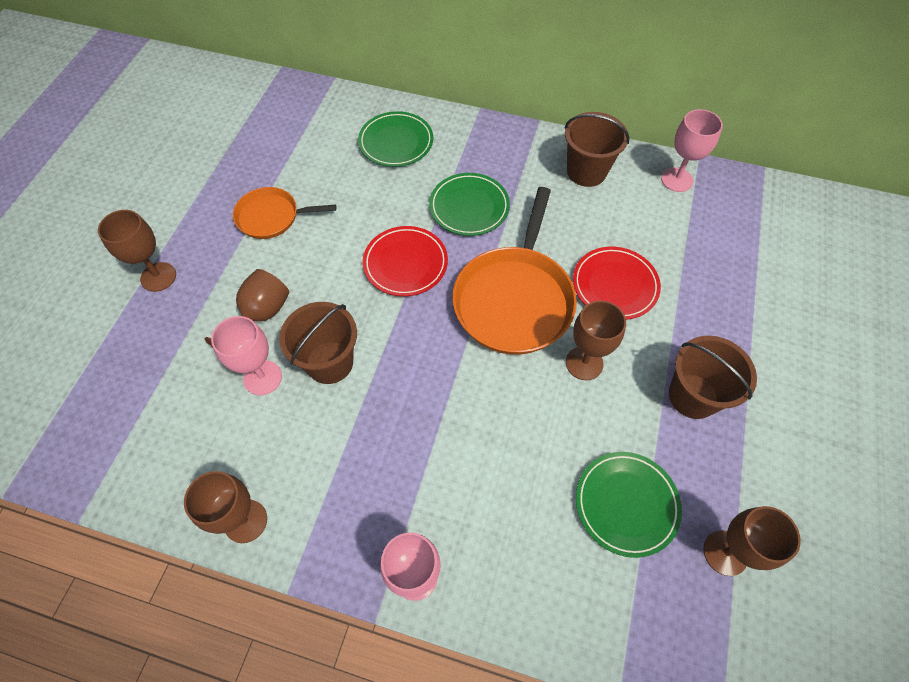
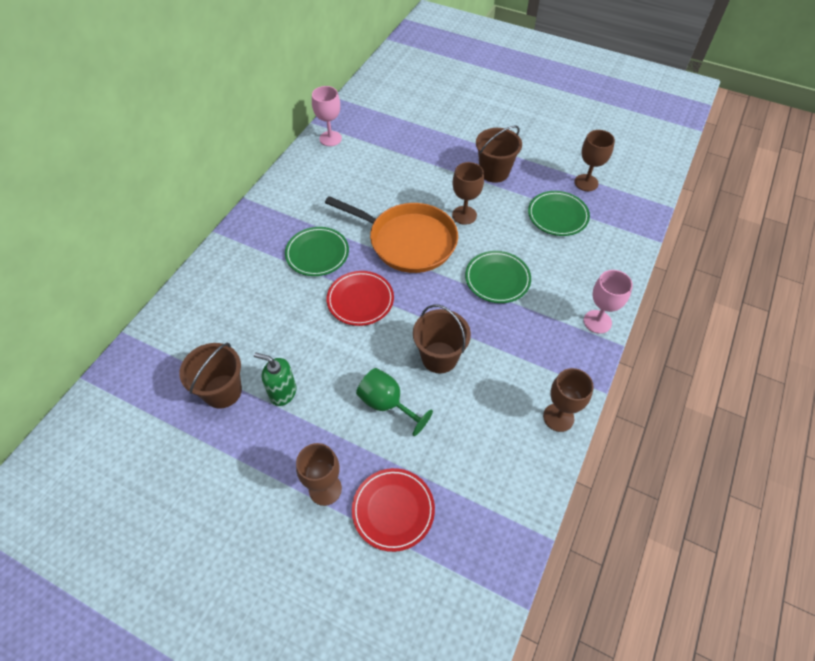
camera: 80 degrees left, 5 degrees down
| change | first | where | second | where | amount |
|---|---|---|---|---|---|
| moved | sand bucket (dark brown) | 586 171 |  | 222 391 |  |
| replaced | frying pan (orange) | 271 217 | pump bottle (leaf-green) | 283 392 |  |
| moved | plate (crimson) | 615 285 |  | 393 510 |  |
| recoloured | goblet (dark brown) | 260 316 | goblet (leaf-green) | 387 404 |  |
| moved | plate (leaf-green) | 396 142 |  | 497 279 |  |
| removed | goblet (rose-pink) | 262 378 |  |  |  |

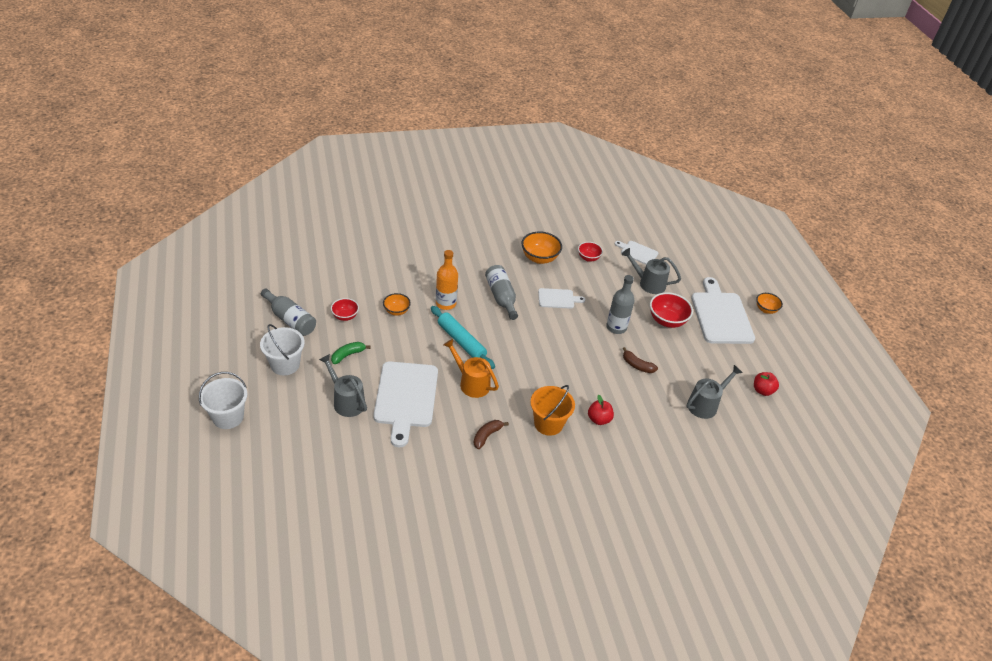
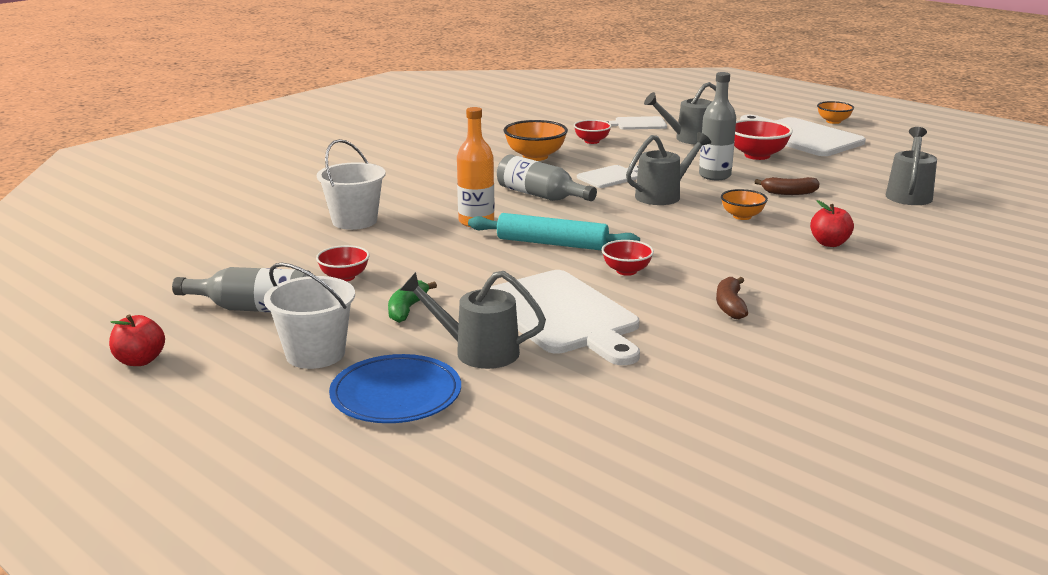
camera: 30 degrees left, 20 degrees down
| change | first | where | second | where | amount |
|---|---|---|---|---|---|
| moved | apple fruit (crimson) | 762 390 |  | 140 361 |  |
| moved | sand bucket (pure white) | 228 417 |  | 354 221 |  |
| added |  |  | plate (royal blue) | 396 394 |  |
| replaced | watering pot (orange) | 471 383 | serving bowl (crimson) | 626 271 |  |
| added |  |  | watering pot (grey) | 663 195 |  |
| moved | serving bowl (orange) | 396 311 |  | 742 216 |  |
| removed | sand bucket (orange) | 548 424 |  |  |  |

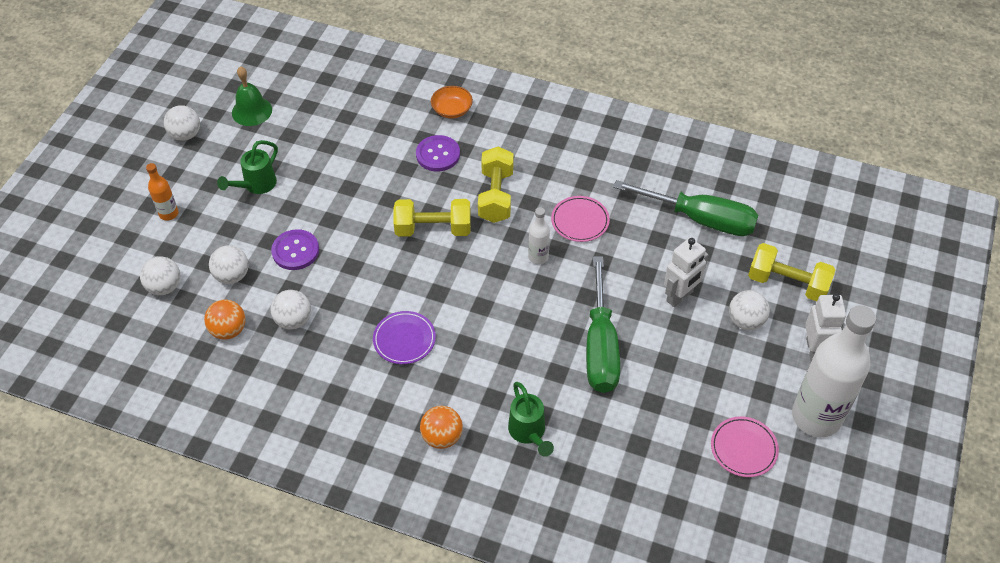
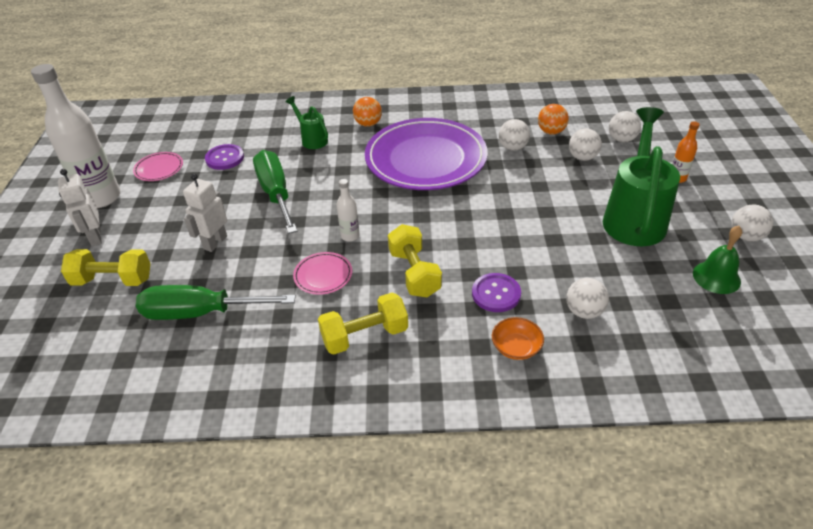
camera: 160 degrees right, 10 degrees down
| change | first | where | second | where | amount |
|---|---|---|---|---|---|
| moved | button (royal purple) | 295 251 |  | 225 158 |  |
| moved | dumbbell (bright yellow) | 433 229 |  | 365 336 |  |
| resized | plate (royal purple) | 404 339 |  | 426 159 | x2.50 |
| moved | sphere (pure white) | 745 321 |  | 584 311 |  |
| resized | watering pot (leaf-green) | 256 185 |  | 634 217 | x2.00 |

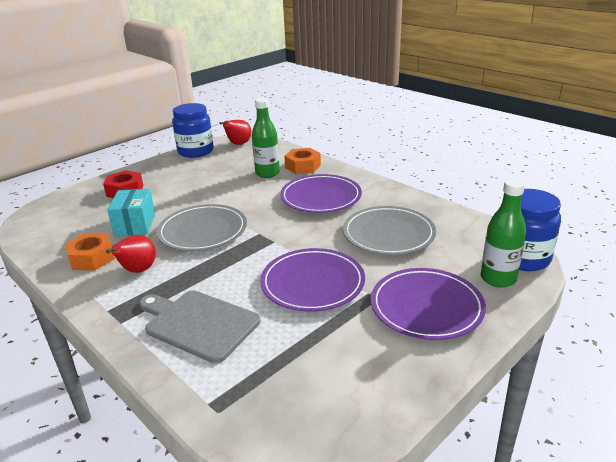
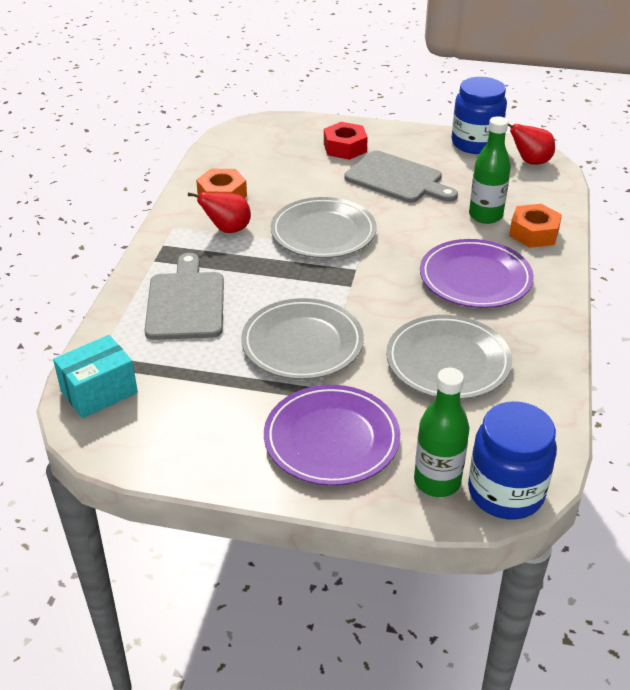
camera: 55 degrees right, 10 degrees up
| change | first | where | second | where | amount |
|---|---|---|---|---|---|
| moved | package (teal) | 135 224 |  | 99 392 |  |
| recoloured | plate (royal purple) | 312 283 | plate (grey) | 302 343 |  |
| added |  |  | chopping board (grey) | 397 179 |  |

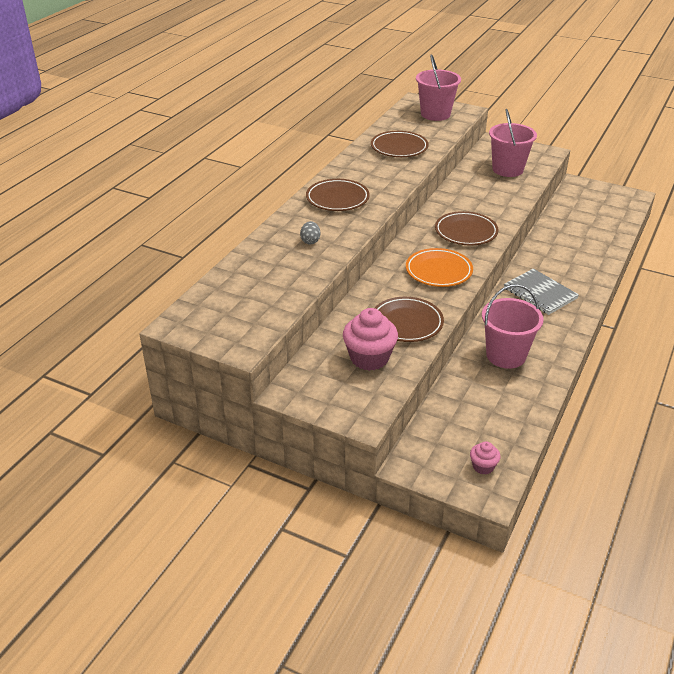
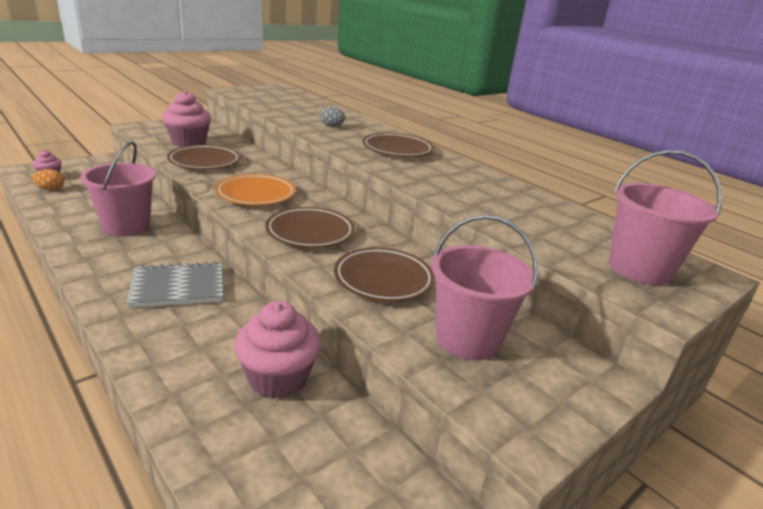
camera: 110 degrees right, 10 degrees down
| change | first | where | second | where | amount |
|---|---|---|---|---|---|
| added |  |  | toy egg (orange) | 50 189 |  |
| added |  |  | cupcake (rose-pink) | 278 378 |  |
| moved | plate (dark brown) | 399 148 |  | 383 279 |  |

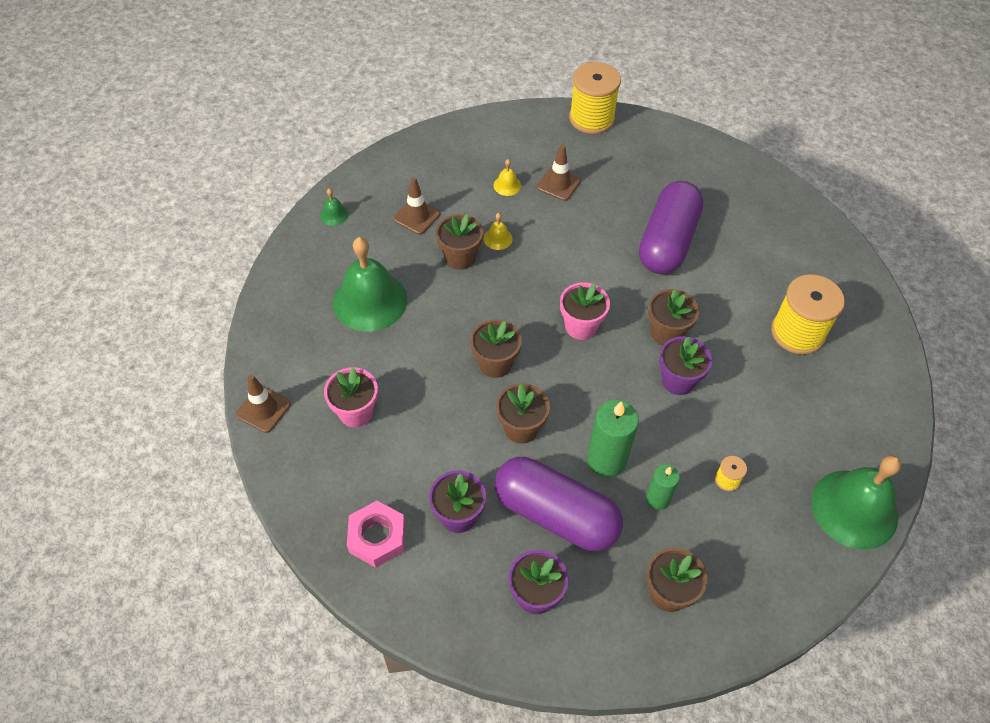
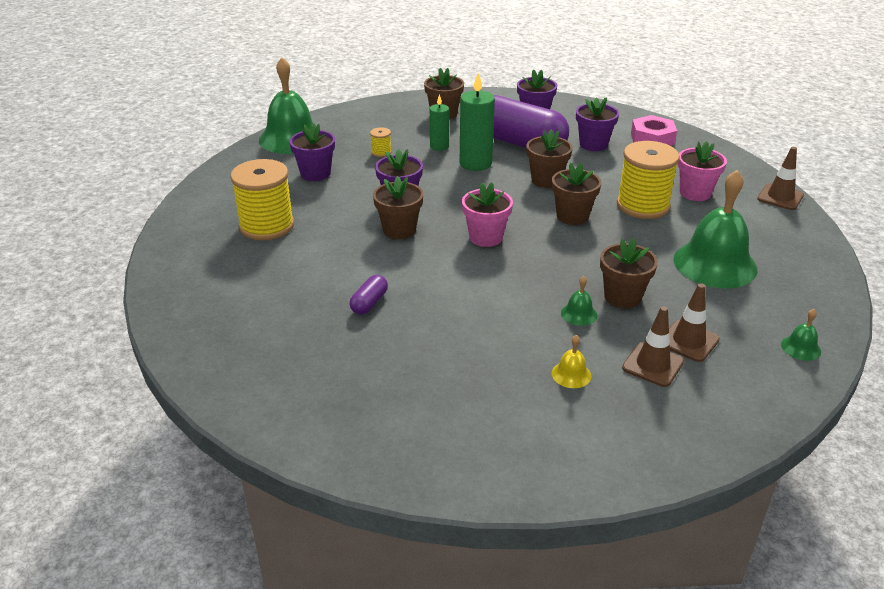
camera: 175 degrees left, 20 degrees down
| change | first | where | second | where | amount |
|---|---|---|---|---|---|
| added |  |  | plant pot (royal purple) | 315 174 |  |
| resized | pill shape (royal purple) | 667 242 |  | 369 303 | x0.40 |
| recoloured | bell (bright yellow) | 498 238 | bell (leaf-green) | 579 314 |  |
| moved | bobbin (bright yellow) | 591 118 |  | 643 205 |  |
| moved | safety cone (dark brown) | 558 184 |  | 652 365 |  |

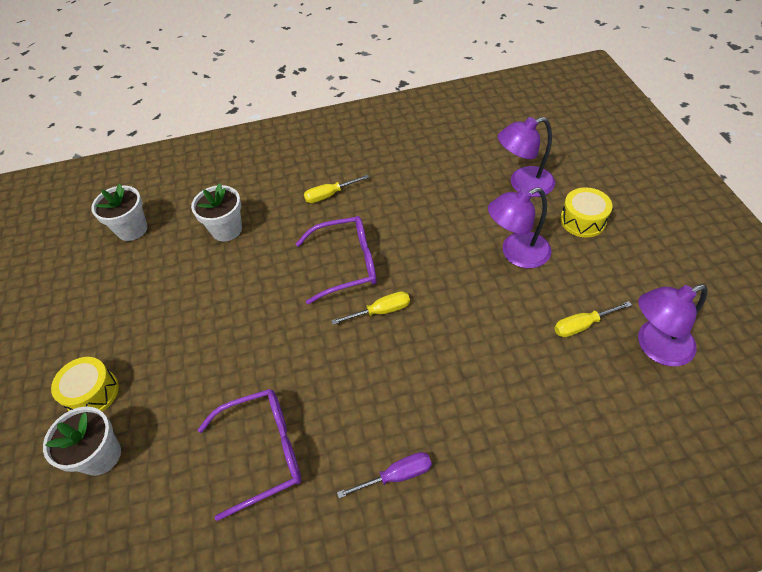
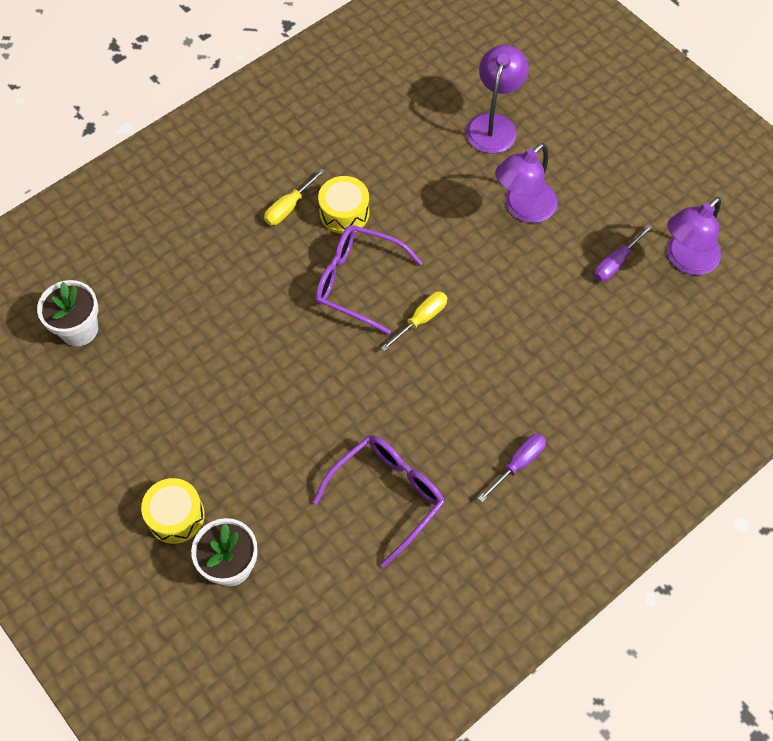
camera: 30 degrees left, 10 degrees up
| change | first | where | second | where | amount |
|---|---|---|---|---|---|
| turned | eyeglasses (royal purple) | 347 264 |  | 357 282 | 120 degrees counterclockwise |
| moved | snare drum (bright yellow) | 582 220 |  | 344 212 |  |
| turned | reading lamp (royal purple) | 523 184 |  | 494 124 | 150 degrees clockwise |
| recoloured | hand screwdriver (bright yellow) | 582 325 | hand screwdriver (royal purple) | 615 263 |  |
| removed | plant pot (pure white) | 227 229 |  |  |  |

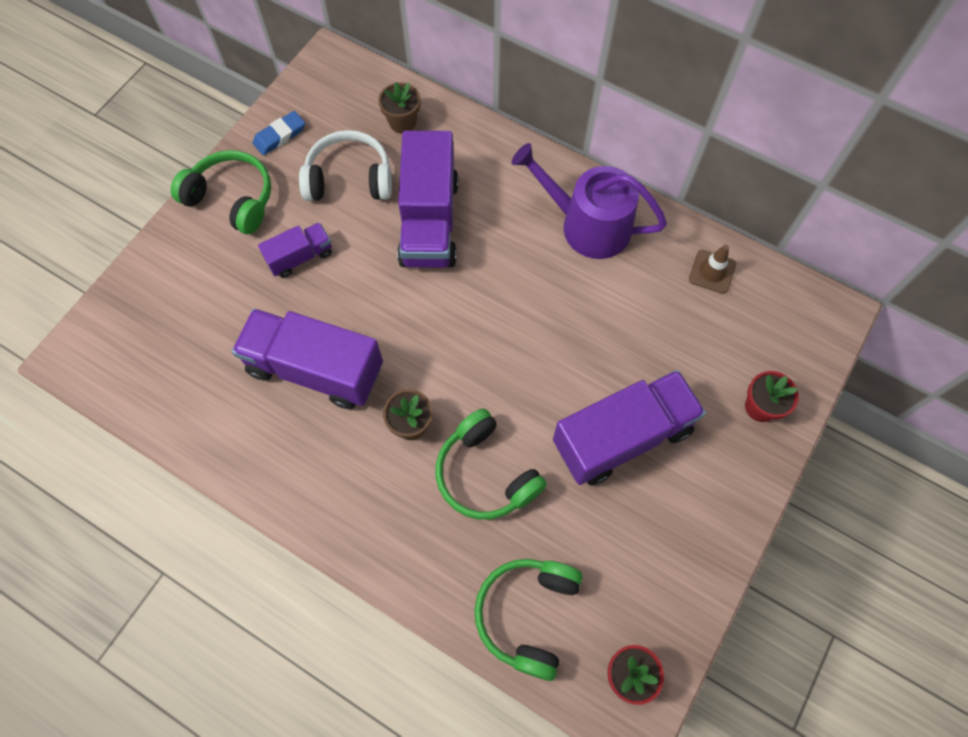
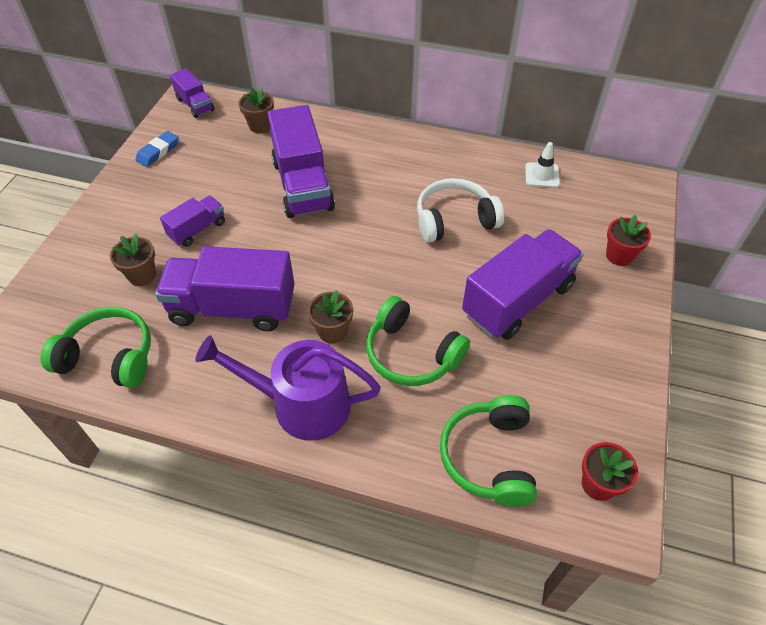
camera: 15 degrees left, 15 degrees down
| change | first | where | second | where | amount |
|---|---|---|---|---|---|
| moved | headphones (leaf-green) | 232 199 |  | 109 357 |  |
| added |  |  | plant pot (dark brown) | 142 275 |  |
| added |  |  | truck (royal purple) | 195 105 |  |
| moved | watering pot (royal purple) | 587 225 |  | 302 404 |  |
| moved | headphones (pure white) | 349 179 |  | 454 220 |  |
| recoloured | safety cone (dark brown) | 712 272 | safety cone (pure white) | 542 175 |  |

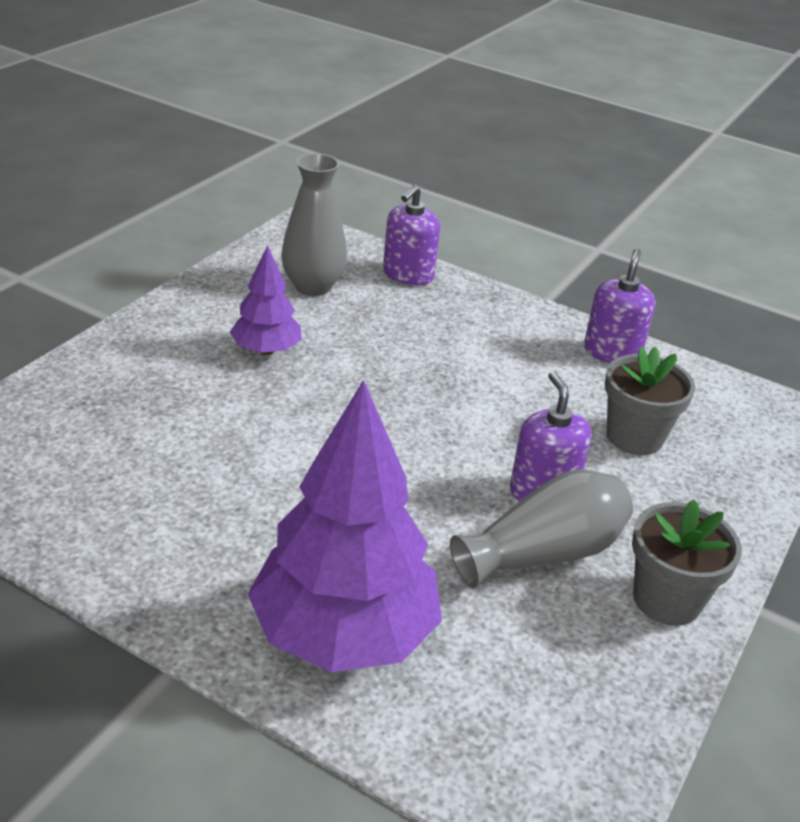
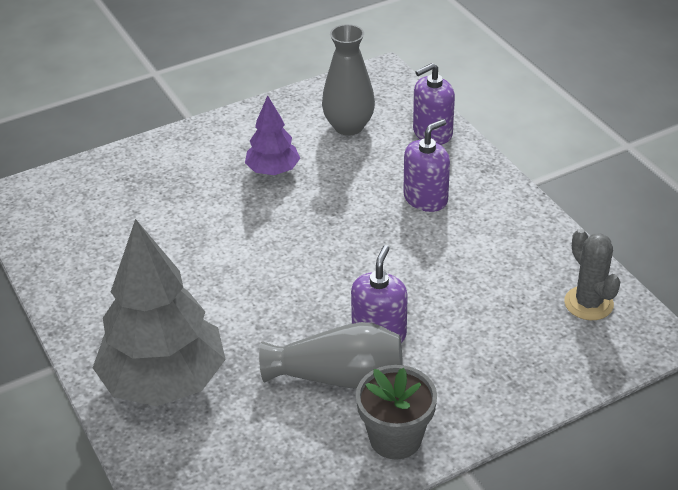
camera: 35 degrees right, 5 degrees up
| change | first | where | second | where | amount |
|---|---|---|---|---|---|
| recoloured | tree (royal purple) | 344 634 | tree (grey) | 164 381 |  |
| moved | pump bottle (royal purple) | 612 352 |  | 425 198 |  |
| added |  |  | cactus (grey) | 588 303 |  |
| removed | plant pot (grey) | 634 437 |  |  |  |

